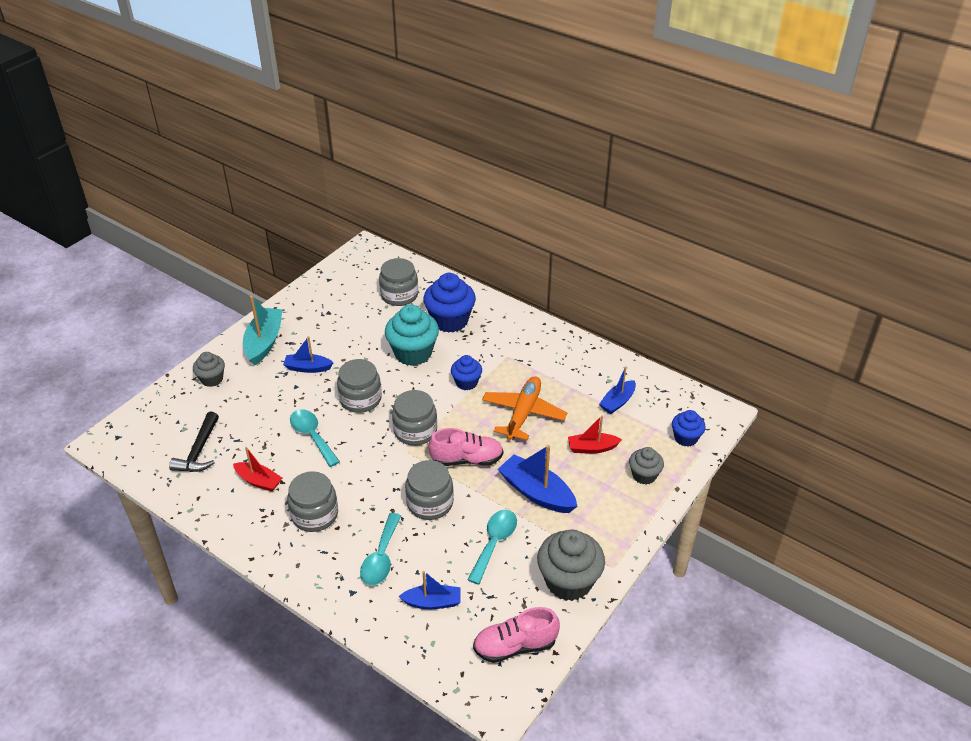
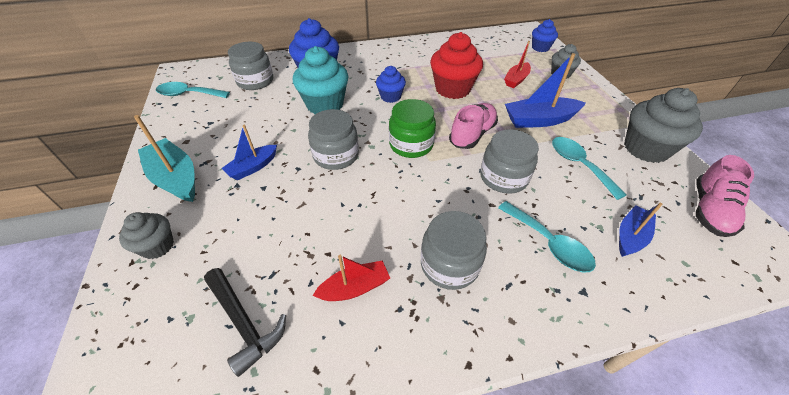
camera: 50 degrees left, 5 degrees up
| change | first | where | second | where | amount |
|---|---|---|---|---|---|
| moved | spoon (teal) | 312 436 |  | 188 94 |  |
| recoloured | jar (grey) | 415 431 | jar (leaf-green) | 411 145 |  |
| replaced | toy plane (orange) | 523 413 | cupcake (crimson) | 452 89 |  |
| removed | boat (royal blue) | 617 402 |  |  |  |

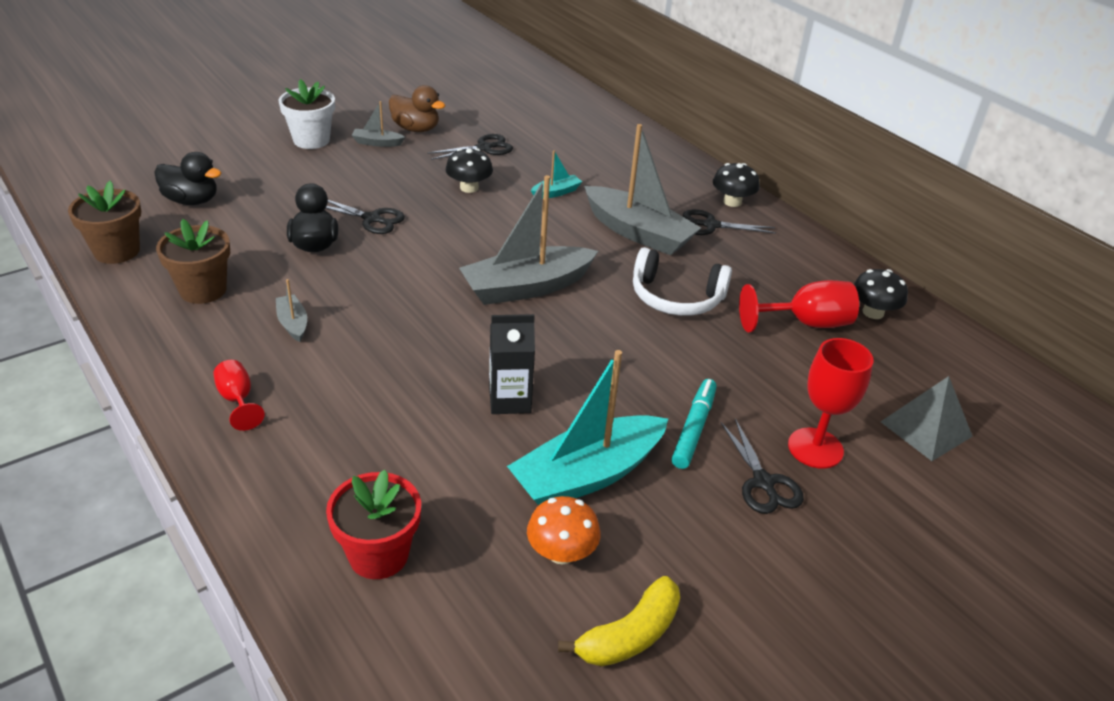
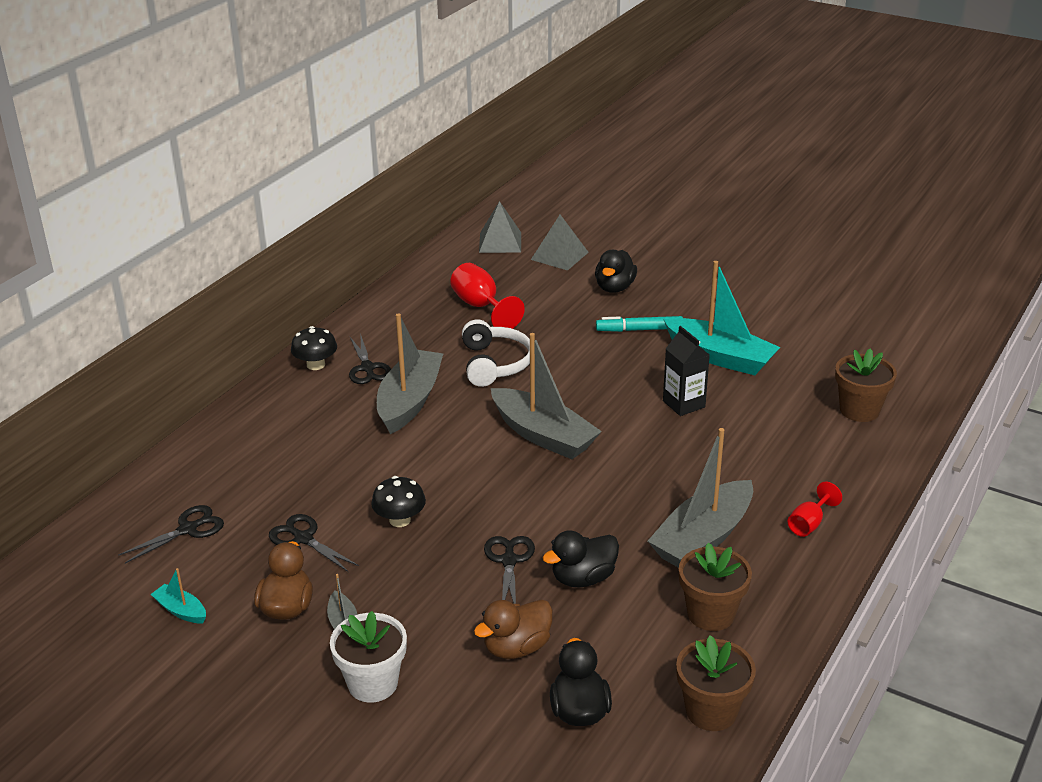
camera: 110 degrees left, 5 degrees down
| change | first | where | second | where | amount |
|---|---|---|---|---|---|
| moved | scissors (jet-black) | 763 482 |  | 188 529 |  |
| moved | boat (teal) | 556 192 |  | 181 610 |  |
| added |  |  | duck (dark brown) | 516 647 |  |
| added |  |  | pyramid shape (grey) | 500 242 |  |
| replaced | goblet (crimson) | 815 448 | duck (jet-black) | 614 287 |  |
| resized | boat (grey) | 293 323 |  | 702 538 | x2.23 |
| recoloured | plant pot (crimson) | 378 555 | plant pot (dark brown) | 859 410 |  |
| removed | toadstool (orange) | 561 552 |  |  |  |
| removed | banana fruit (bright yellow) | 629 635 |  |  |  |
| removed | toadstool (jet-black) | 873 312 |  |  |  |

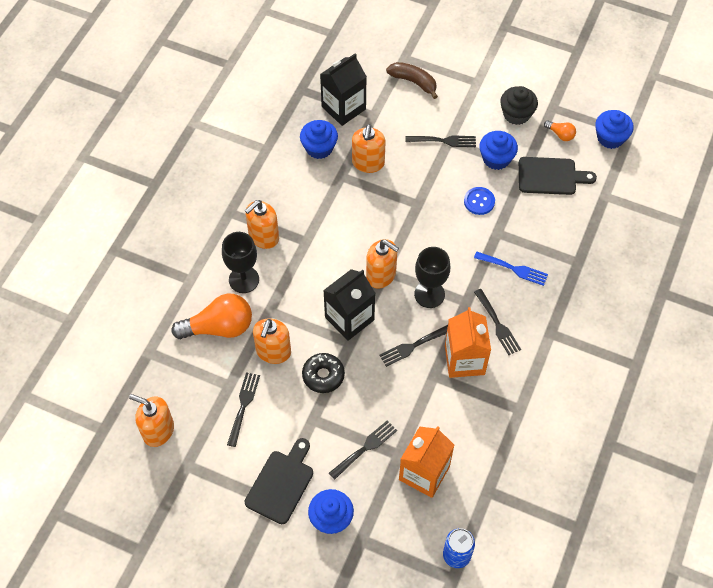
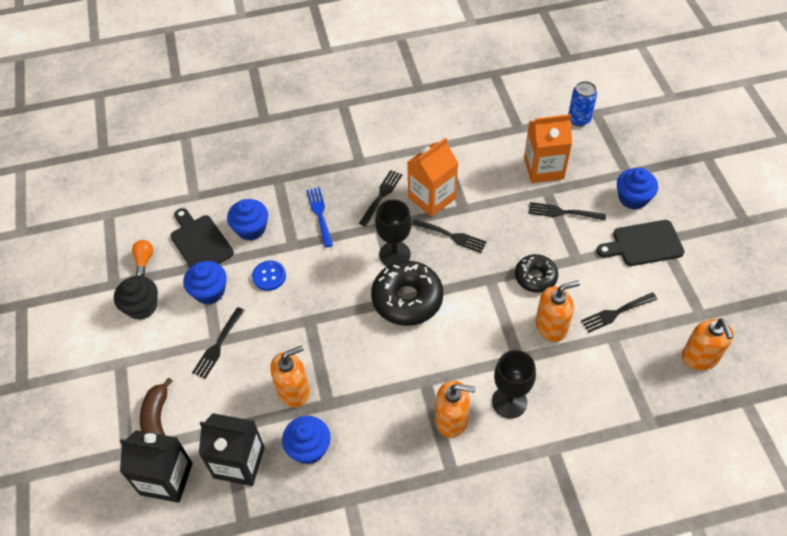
camera: 125 degrees left, 5 degrees down
| change | first | where | second | where | amount |
|---|---|---|---|---|---|
| moved | carton (jet-black) | 349 318 |  | 166 479 |  |
| turned | dinner fork (jet-black) | 443 141 |  | 218 345 | 120 degrees counterclockwise |
| moved | cupcake (royal blue) | 610 138 |  | 251 229 |  |
| replaced | pump bottle (orange) | 381 275 | doughnut (jet-black) | 407 299 |  |
| removed | light bulb (orange) | 219 327 |  |  |  |

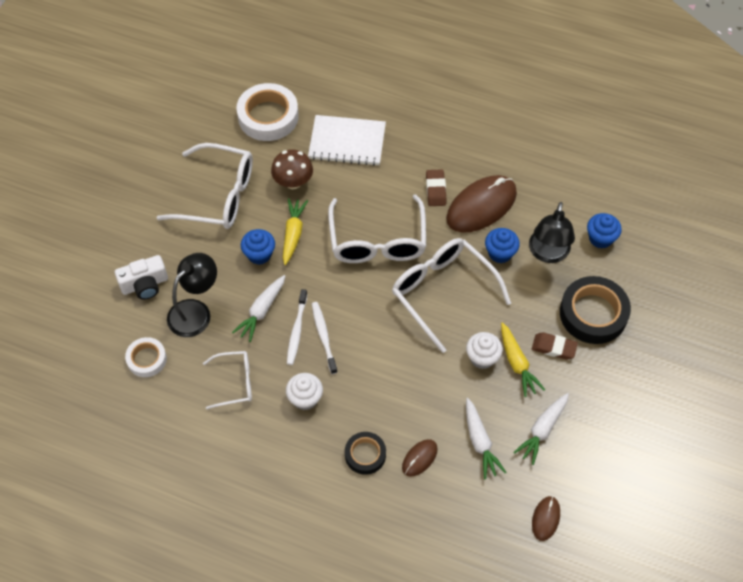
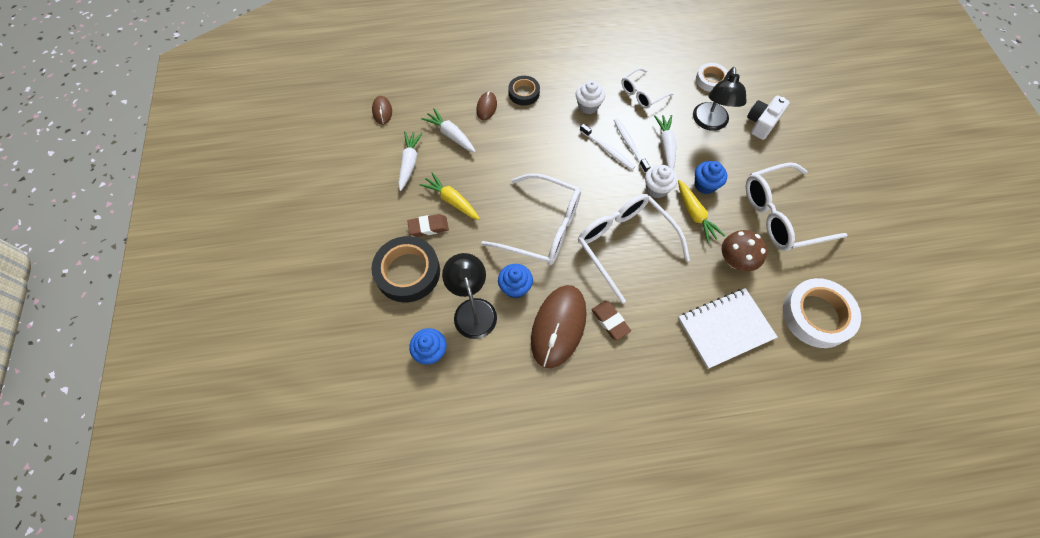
camera: 150 degrees right, 5 degrees up
| change | first | where | second | where | amount |
|---|---|---|---|---|---|
| moved | cupcake (pure white) | 482 358 |  | 656 189 |  |

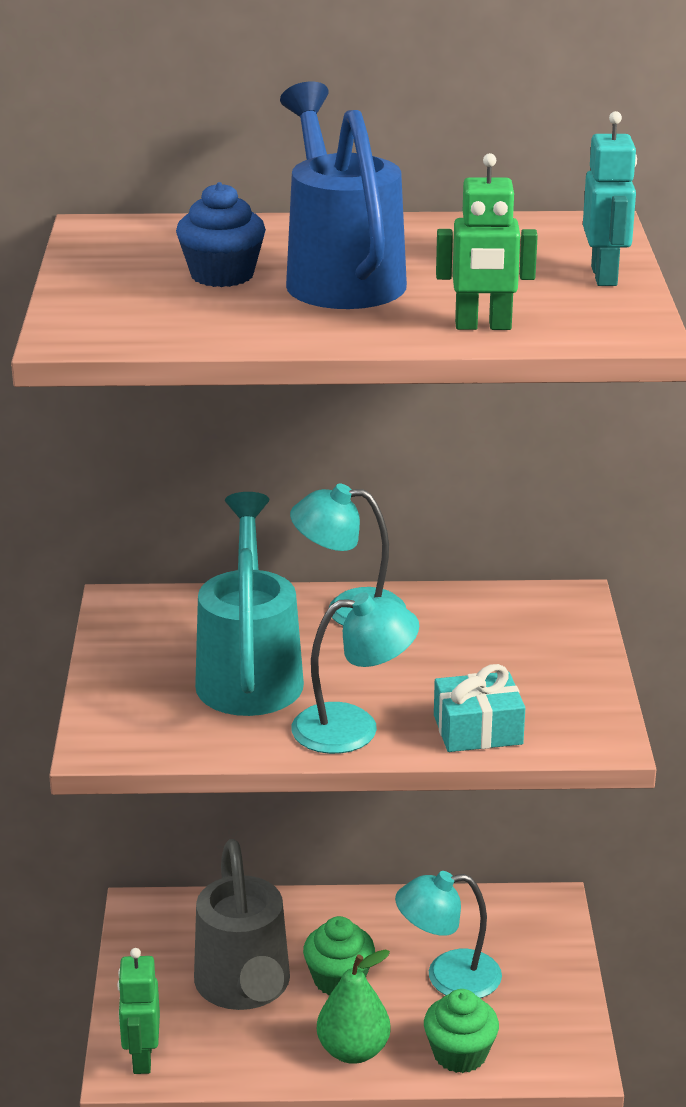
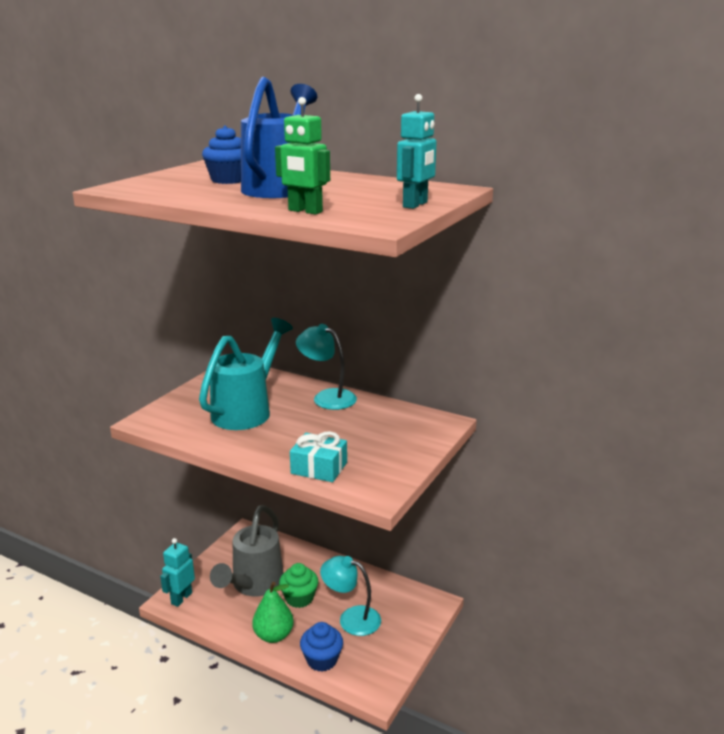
camera: 30 degrees right, 5 degrees down
| change | first | where | second | where | amount |
|---|---|---|---|---|---|
| recoloured | robot (leaf-green) | 141 1058 | robot (teal) | 181 598 |  |
| recoloured | cupcake (leaf-green) | 460 1054 | cupcake (royal blue) | 322 660 |  |
| removed | reading lamp (teal) | 353 728 |  |  |  |

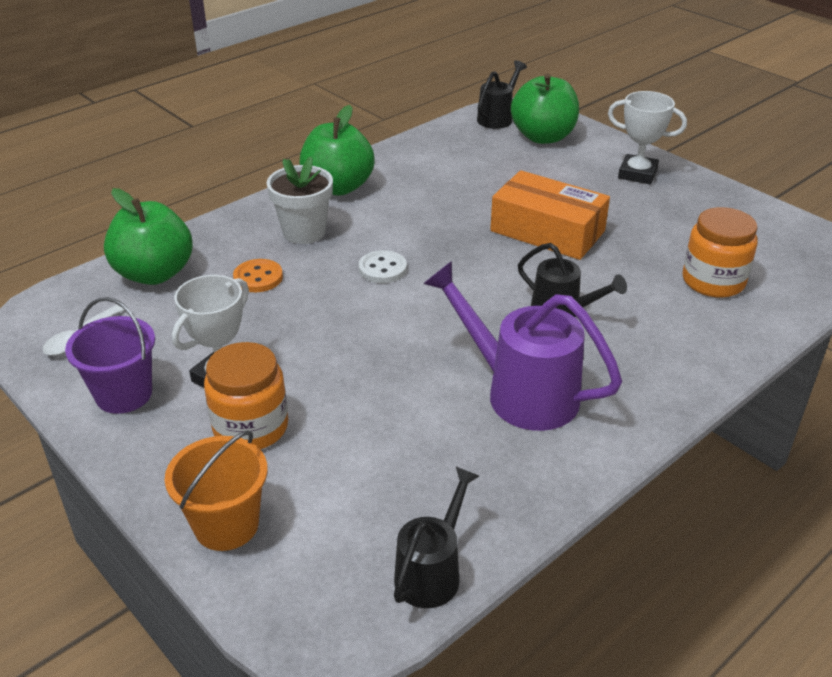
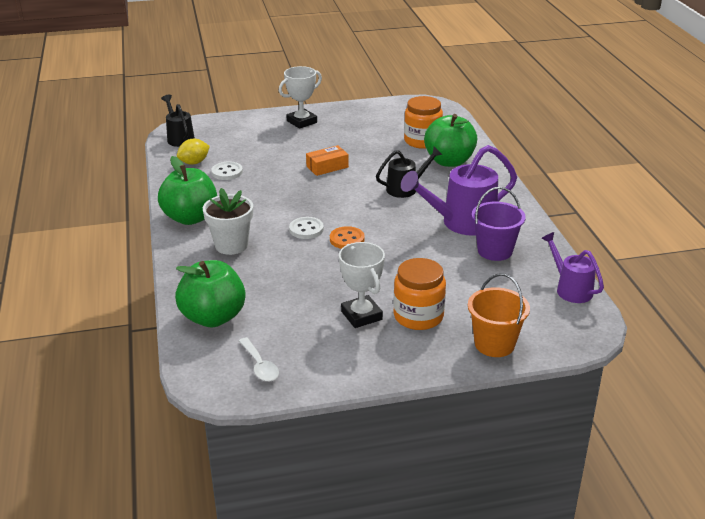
camera: 60 degrees left, 5 degrees down
| change | first | where | second | where | amount |
|---|---|---|---|---|---|
| added |  |  | lemon (bright yellow) | 194 162 |  |
| added |  |  | button (pure white) | 227 172 |  |
| resized | package (orange) | 547 231 |  | 327 167 | x0.55 |
| moved | button (orange) | 258 278 |  | 347 239 |  |
| moved | apple fruit (leaf-green) | 543 137 |  | 449 161 |  |
| moved | sand bucket (royal purple) | 124 394 |  | 495 251 |  |
| recoloured | watering pot (jet-black) | 432 571 | watering pot (royal purple) | 570 289 |  |

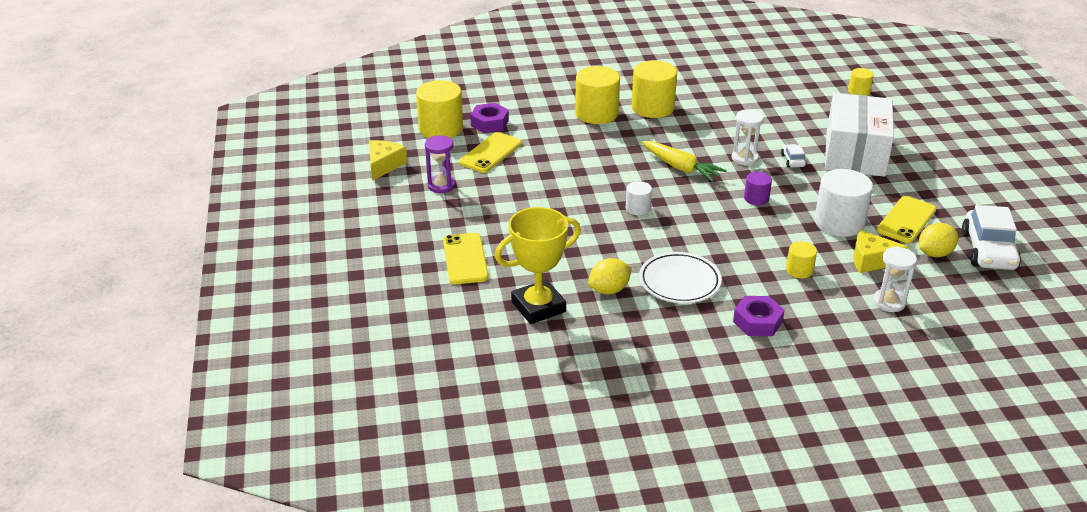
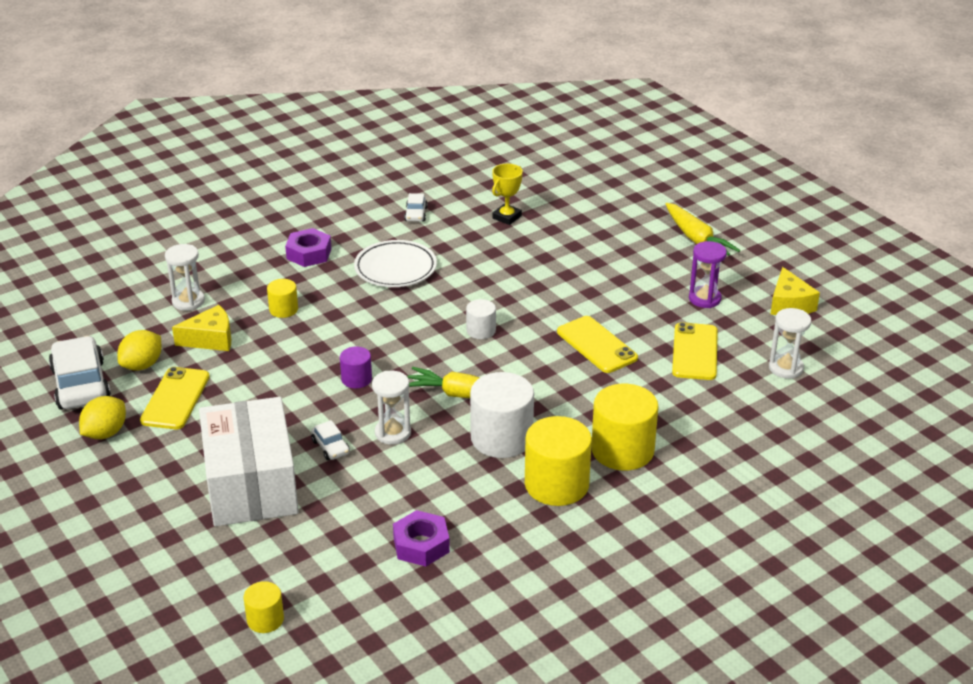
camera: 155 degrees right, 0 degrees up
| change | first | where | second | where | amount |
|---|---|---|---|---|---|
| moved | lemon (bright yellow) | 609 290 |  | 105 433 |  |
| moved | hexagon nut (royal purple) | 489 123 |  | 421 545 |  |
| added |  |  | car (pure white) | 416 214 |  |
| moved | solid cylinder (pure white) | 839 222 |  | 501 438 |  |
| resized | award cup (bright yellow) | 538 307 |  | 507 217 | x0.56 |
| moved | smartphone (bright yellow) | 465 259 |  | 597 345 |  |
| added |  |  | carrot (bright yellow) | 696 239 |  |
| replaced | solid cylinder (bright yellow) | 441 128 | sand timer (pure white) | 786 368 |  |

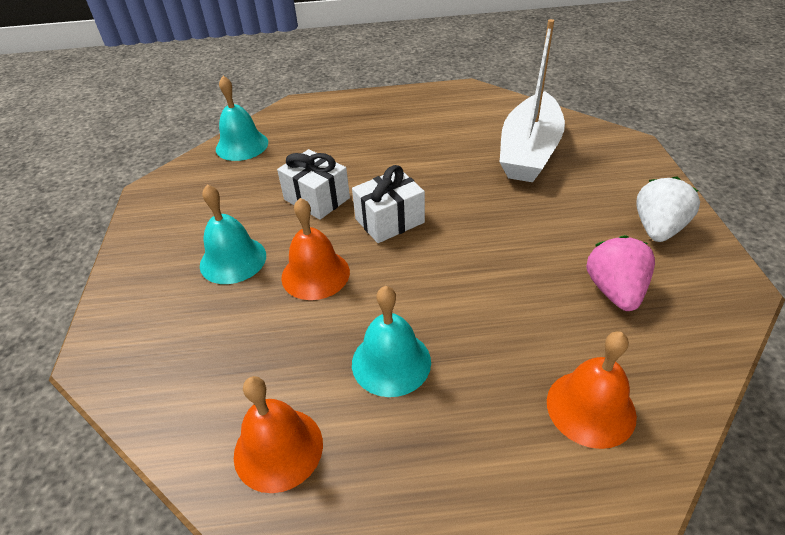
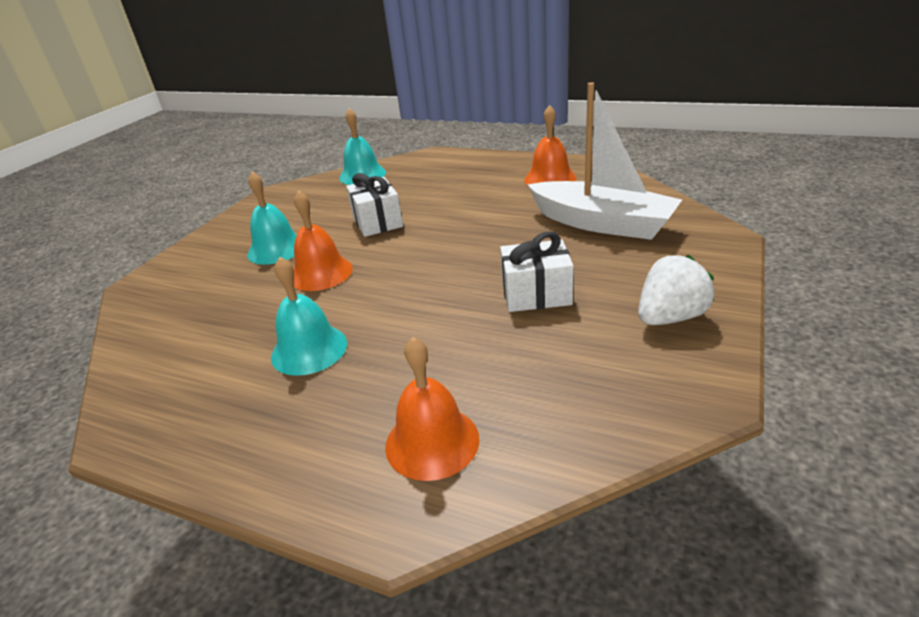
camera: 30 degrees right, 10 degrees down
| change | first | where | second | where | amount |
|---|---|---|---|---|---|
| moved | wrapped gift (pure white) | 389 221 |  | 536 294 |  |
| moved | bell (orange) | 278 448 |  | 550 179 |  |
| turned | boat (pure white) | 529 151 |  | 602 223 | 105 degrees counterclockwise |
| removed | berry (rose-pink) | 614 291 |  |  |  |

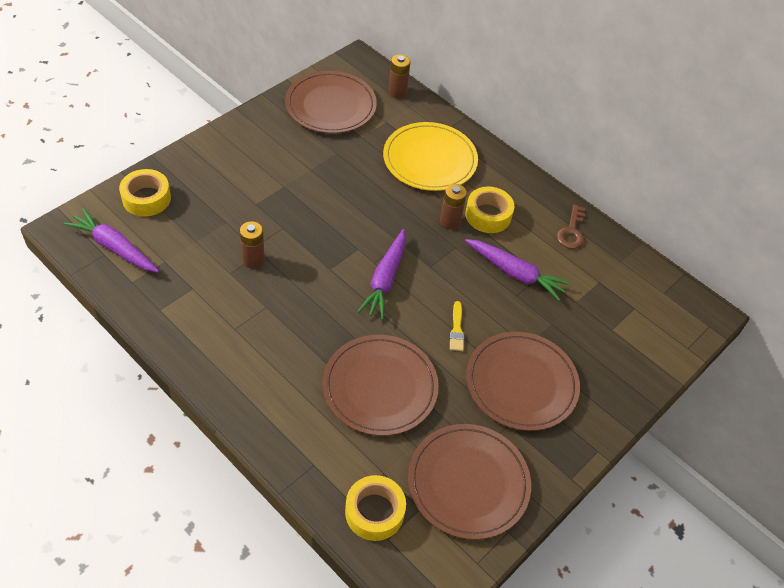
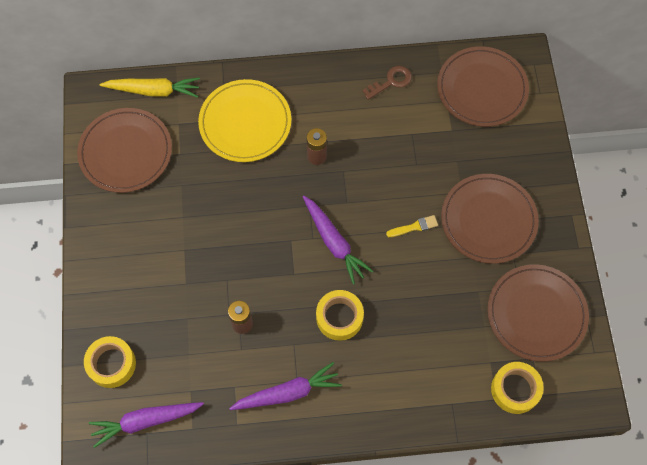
camera: 45 degrees left, 15 degrees up
| change | first | where | second | where | amount |
|---|---|---|---|---|---|
| replaced | AA battery (dark brown) | 397 92 | carrot (bright yellow) | 153 91 |  |
| moved | carrot (royal purple) | 515 273 |  | 287 393 |  |
| moved | sticky tape (bright yellow) | 488 215 |  | 339 317 |  |
| turned | latchkey (dark brown) | 571 231 |  | 391 81 | 90 degrees counterclockwise |
| turned | paint brush (bright yellow) | 456 329 |  | 414 227 | 60 degrees counterclockwise |
| moved | plate (dark brown) | 380 387 |  | 482 89 |  |

